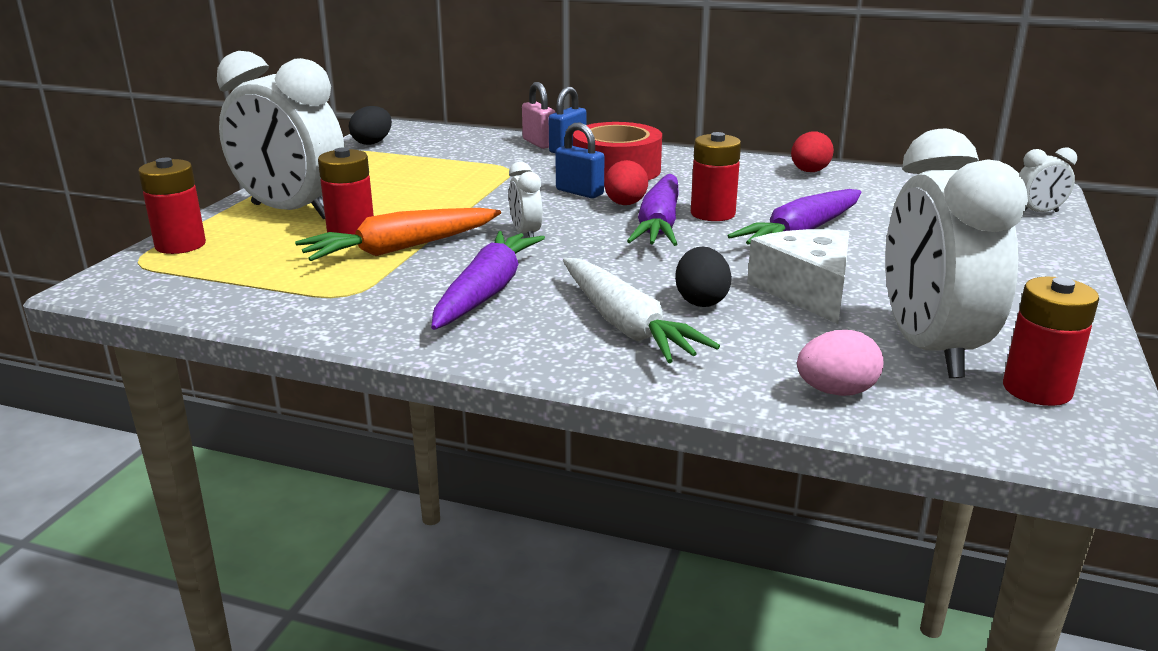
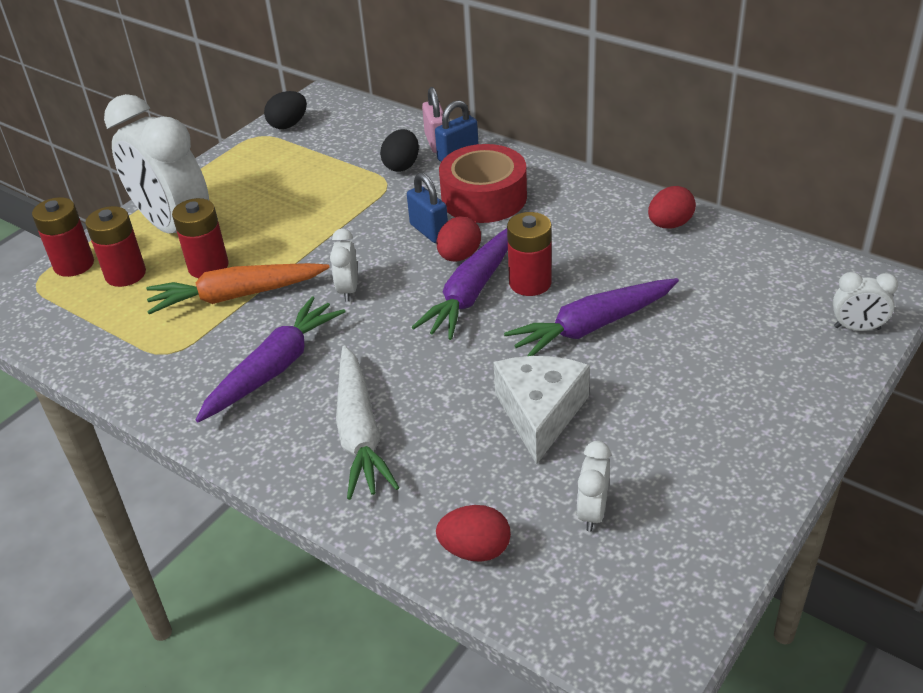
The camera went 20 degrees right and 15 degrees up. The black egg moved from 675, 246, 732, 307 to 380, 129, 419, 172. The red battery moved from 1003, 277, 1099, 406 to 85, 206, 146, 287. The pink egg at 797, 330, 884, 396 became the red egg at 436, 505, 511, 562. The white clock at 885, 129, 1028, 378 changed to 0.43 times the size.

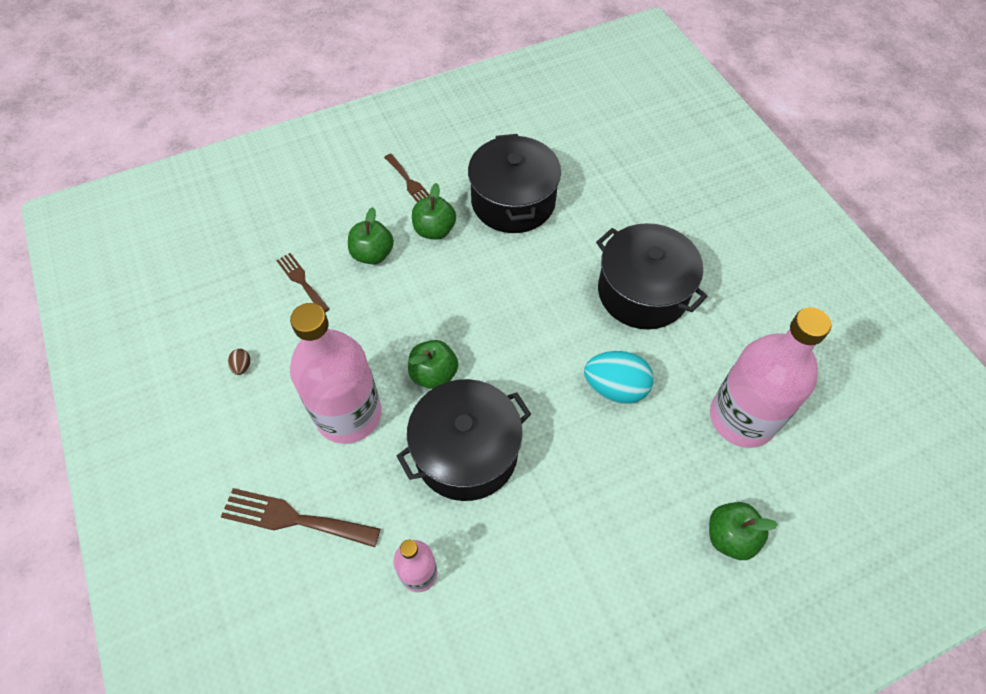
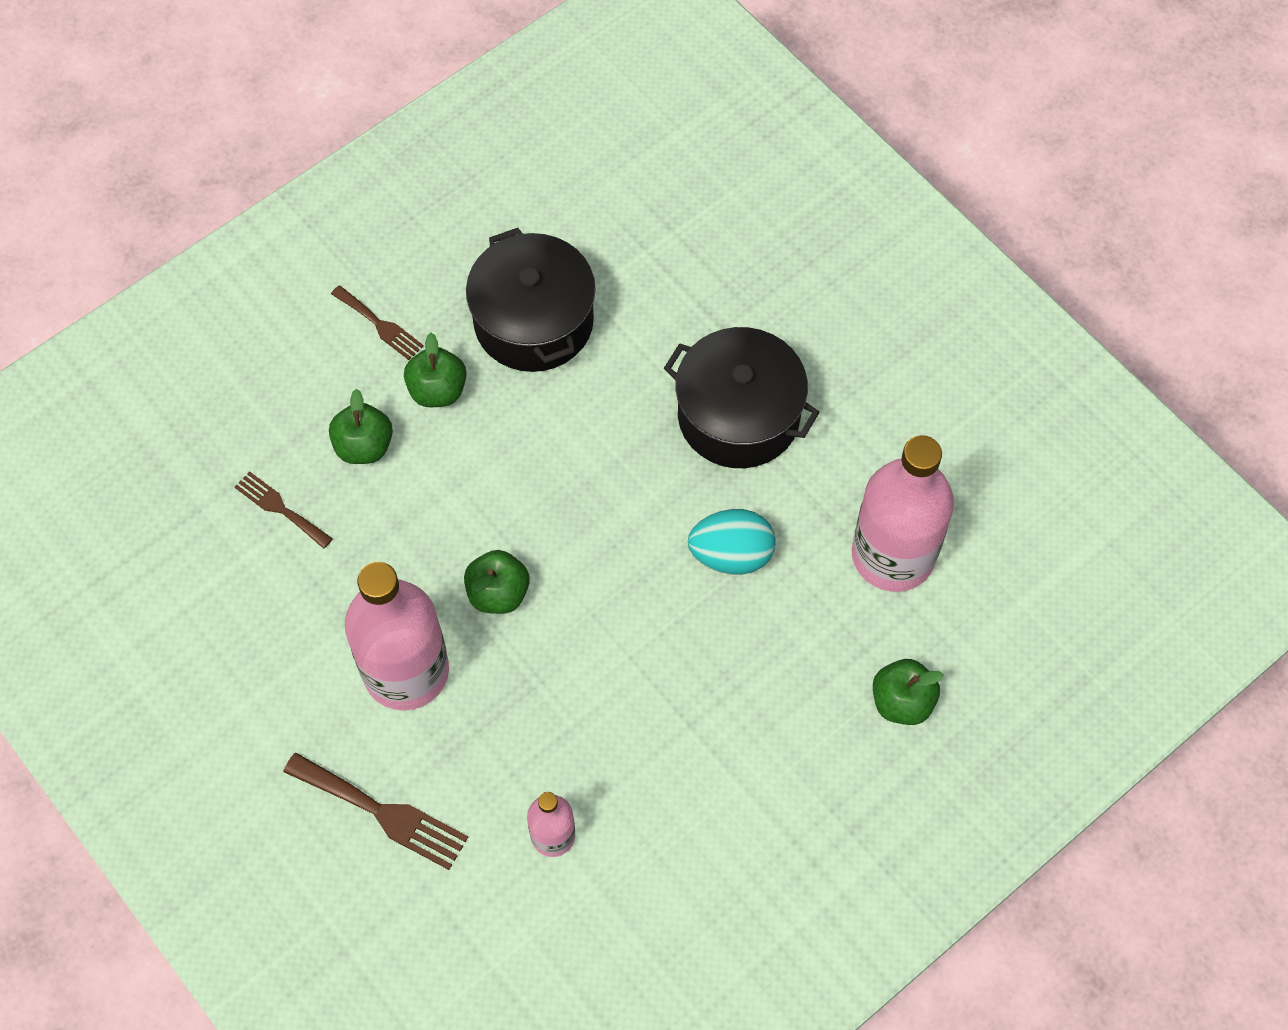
The camera went 15 degrees left and 5 degrees up. The brown egg at 228, 349, 250, 375 disappeared. The black pot at 397, 379, 531, 501 disappeared. The brown fork at 221, 488, 380, 547 turned 150 degrees counterclockwise.

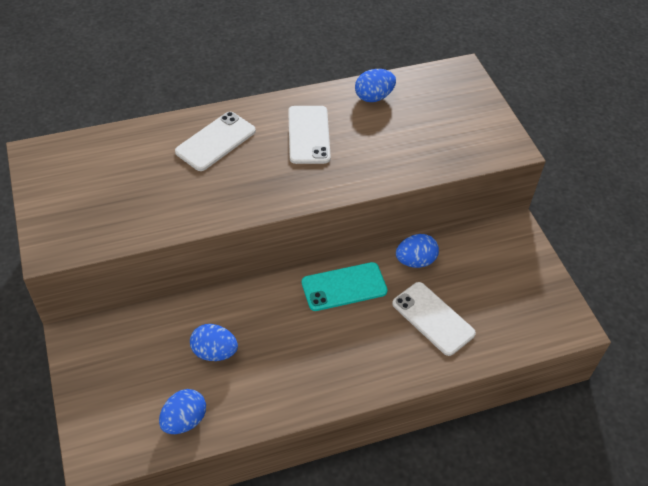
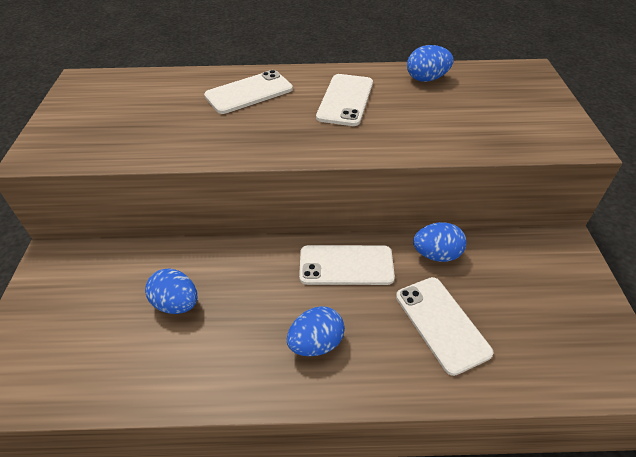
The camera went 20 degrees right and 5 degrees down. The blue egg moved from 159, 389, 206, 434 to 287, 306, 345, 356. The turquoise phone at 302, 262, 388, 311 became the white phone at 299, 245, 395, 285.

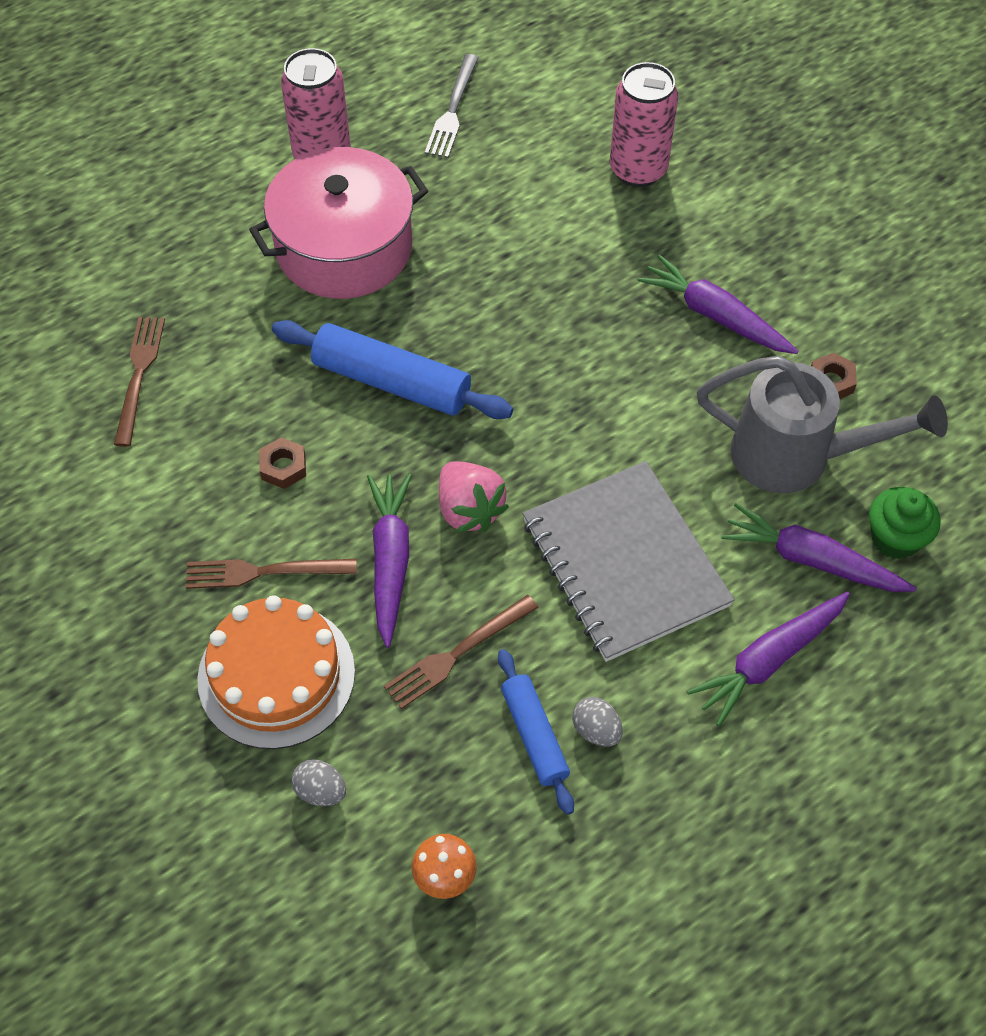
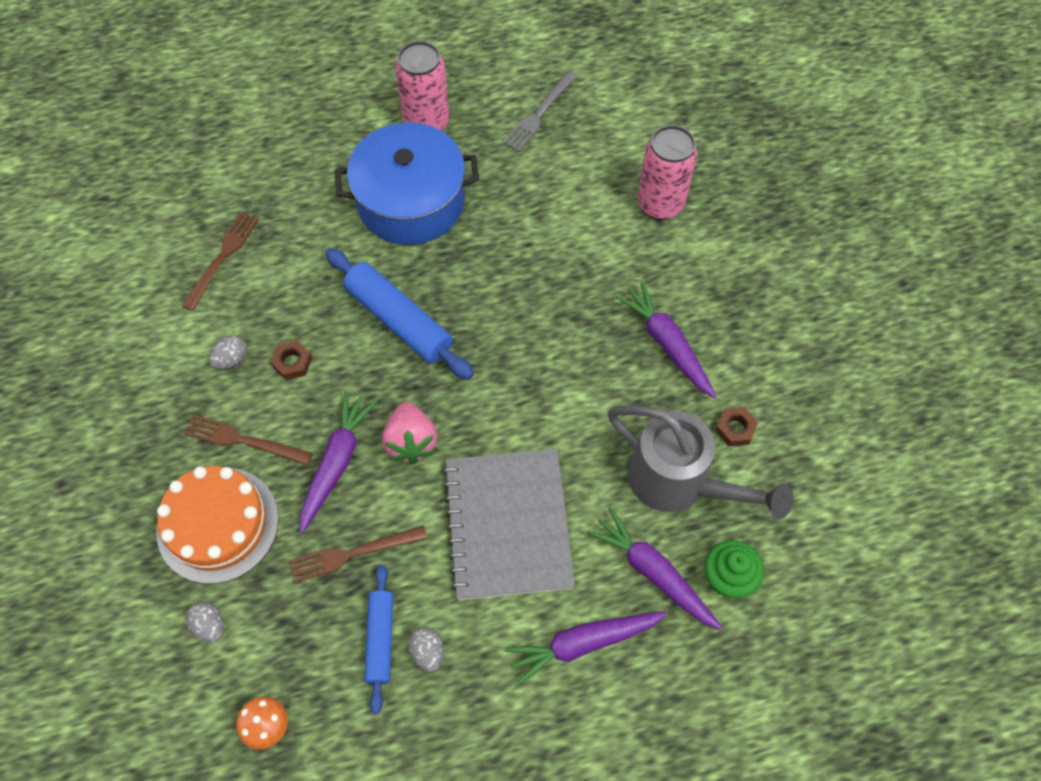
The camera went 20 degrees right and 5 degrees up. The grey egg at 209, 335, 247, 369 appeared. The pink pot at 249, 147, 428, 299 became the blue pot at 335, 122, 479, 245.

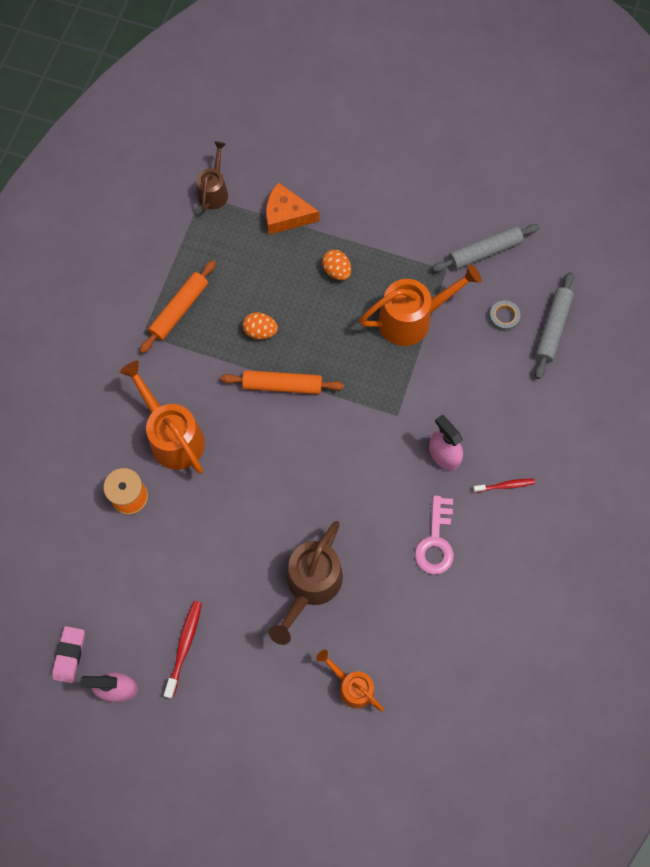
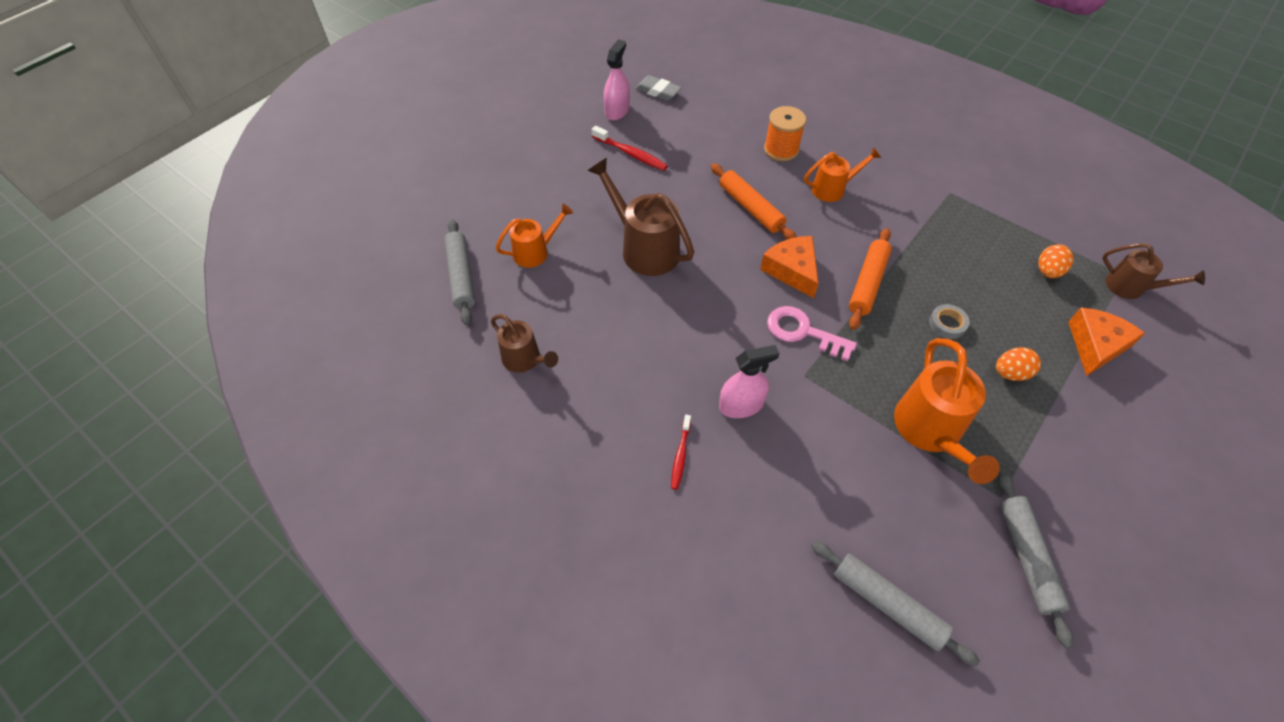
The camera went 110 degrees right and 15 degrees down. The grey rolling pin at 444, 219, 475, 325 appeared. The brown watering can at 491, 314, 558, 372 appeared. The orange cheese at 760, 236, 819, 298 appeared. The orange rolling pin moved from 140, 260, 216, 353 to 711, 163, 797, 239. The orange egg moved from 243, 312, 278, 339 to 1038, 244, 1074, 278. The pink key moved from 415, 495, 454, 575 to 767, 306, 857, 361. The grey tape moved from 489, 300, 521, 331 to 929, 304, 970, 339. The pink eraser at 52, 626, 85, 683 became the grey eraser at 635, 75, 682, 101. The orange watering can at 120, 361, 205, 474 changed to 0.60 times the size.

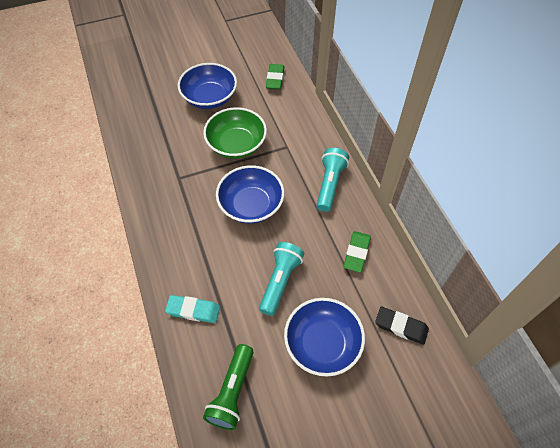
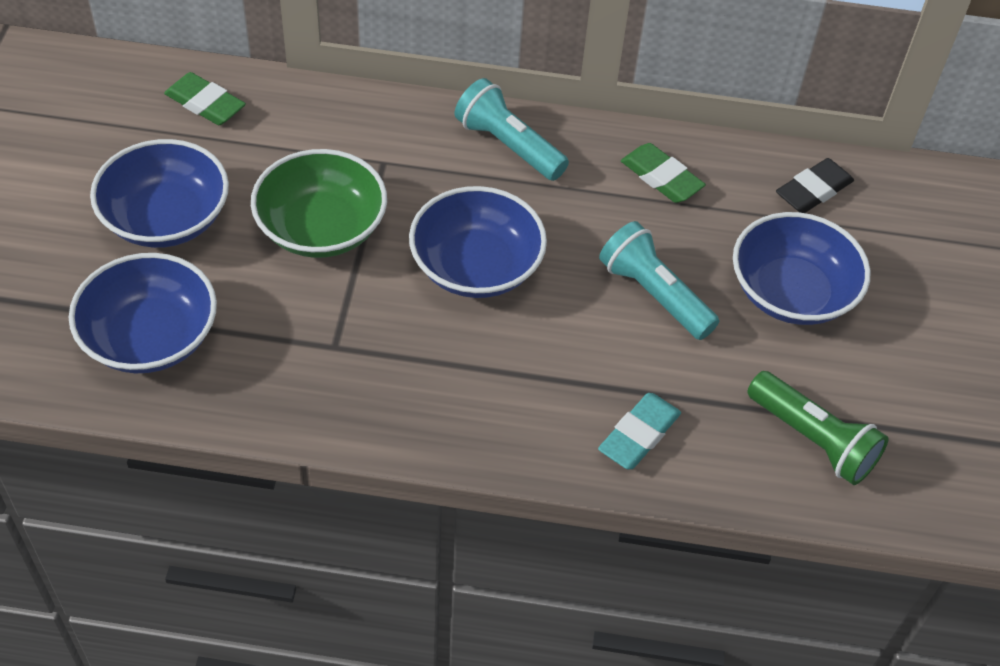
The camera went 65 degrees left and 5 degrees down. The blue bowl at 69, 253, 217, 373 appeared.

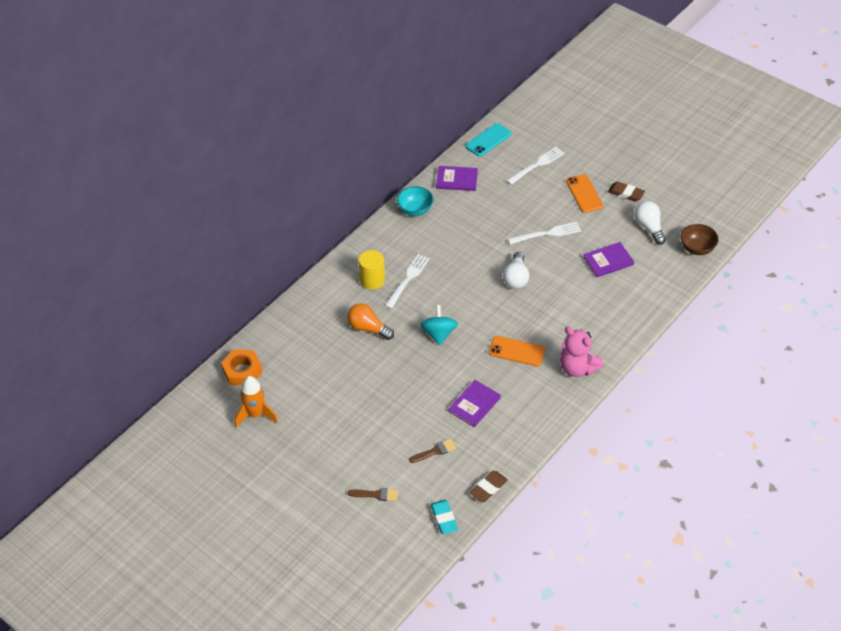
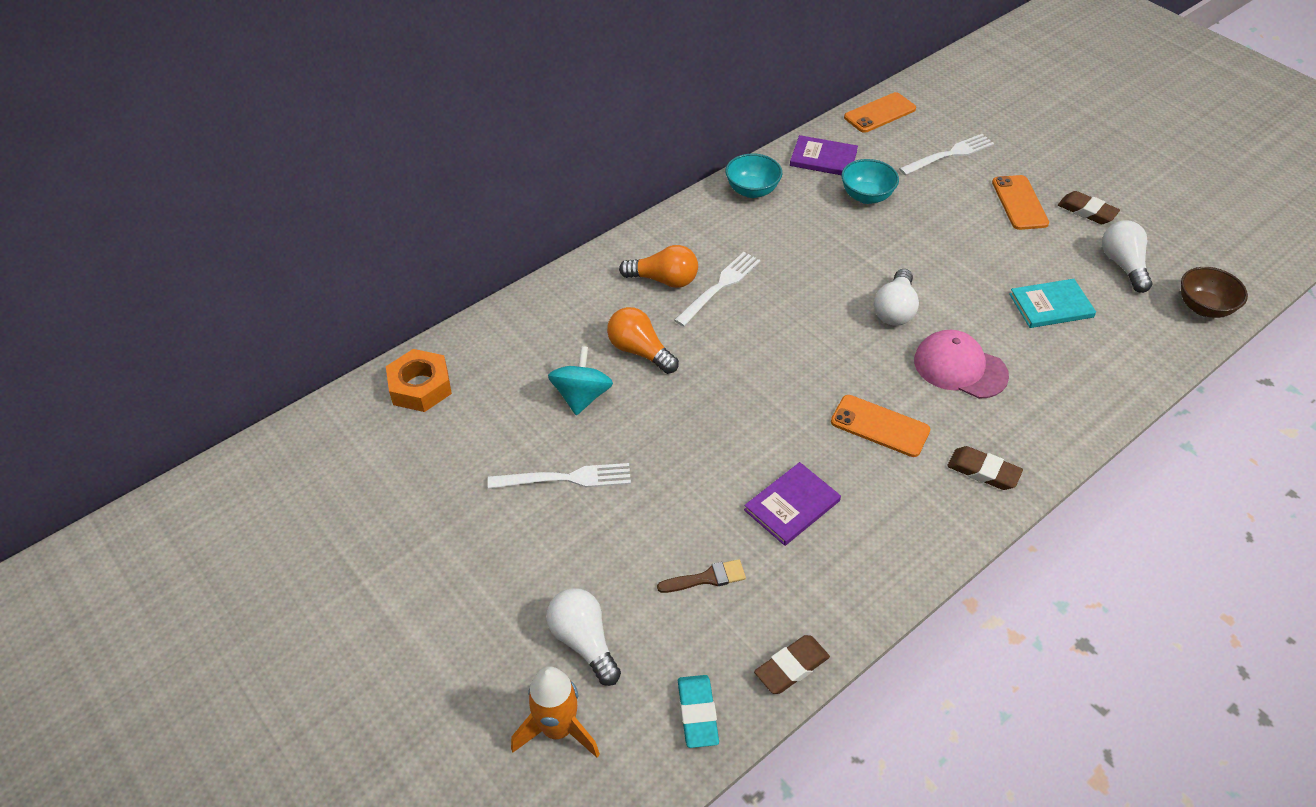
The camera went 10 degrees right and 0 degrees up. The turquoise bowl at 841, 159, 899, 204 appeared. The pink cap at 914, 330, 1009, 399 appeared. The orange rocket moved from 235, 376, 278, 428 to 511, 666, 600, 758. The turquoise spinning top moved from 420, 305, 458, 345 to 548, 346, 613, 415. The white fork moved from 508, 222, 581, 244 to 488, 463, 631, 489. The brown brush at 348, 488, 398, 501 was replaced by the white light bulb at 546, 588, 621, 686. The yellow cylinder at 359, 250, 385, 289 was replaced by the orange light bulb at 619, 245, 698, 288. The pink teddy bear at 560, 326, 604, 377 was replaced by the brown eraser at 947, 446, 1023, 490. The turquoise phone at 465, 123, 512, 157 became the orange phone at 844, 92, 916, 133. The purple book at 583, 242, 634, 277 became the turquoise book at 1009, 279, 1096, 328.

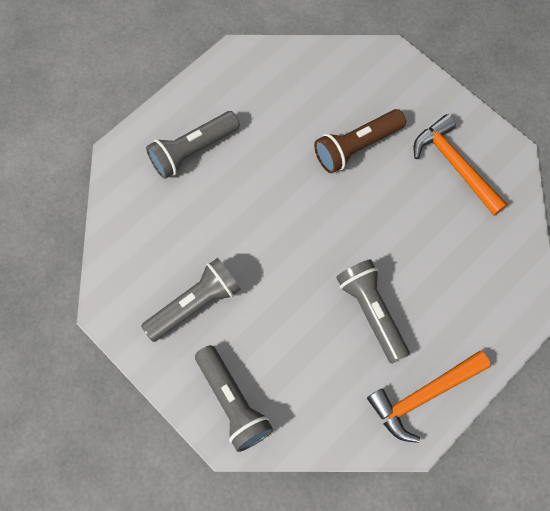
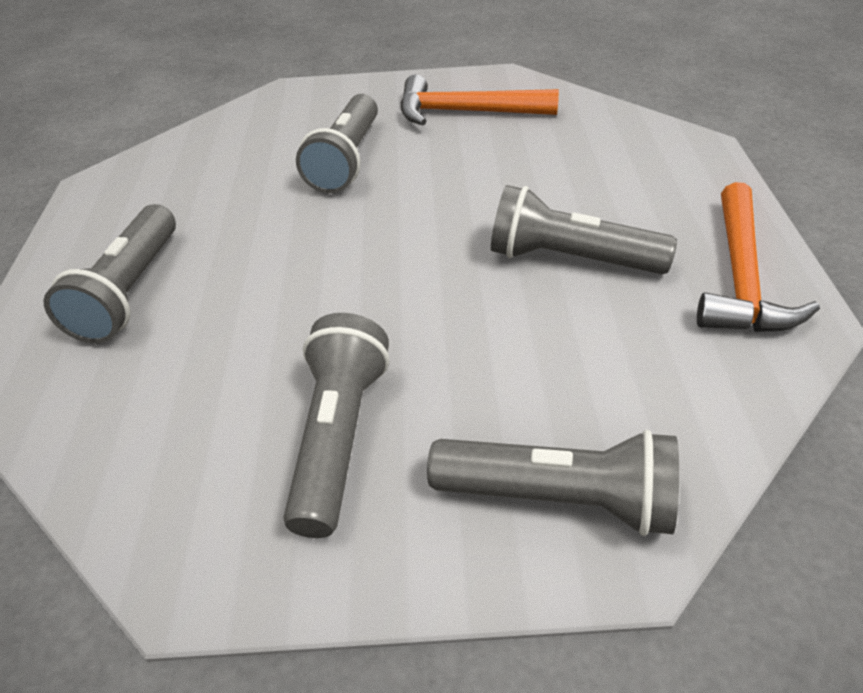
The camera went 45 degrees left and 25 degrees down. The brown flashlight at 314, 109, 406, 173 became the grey flashlight at 296, 94, 378, 193.

